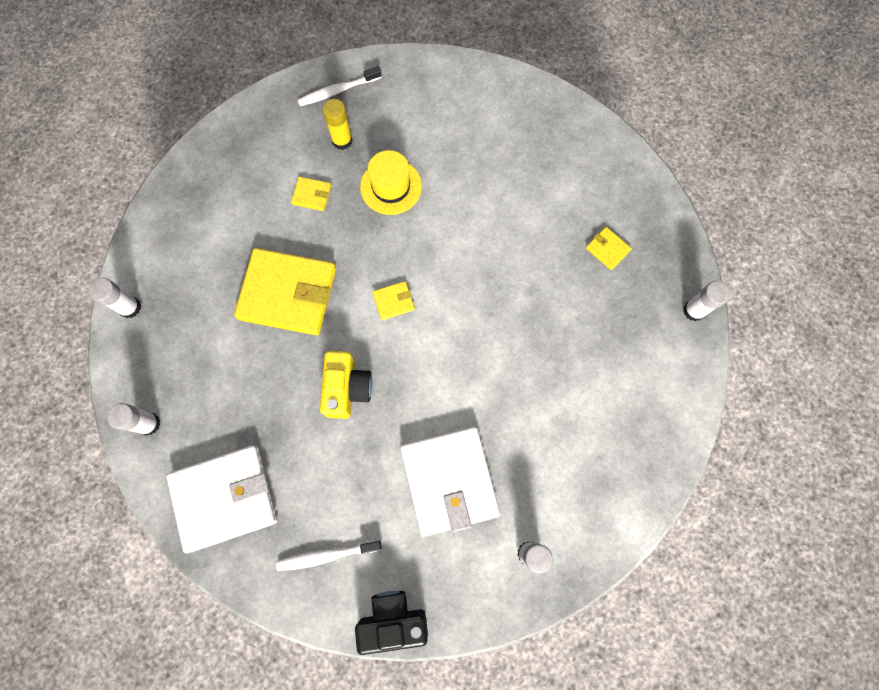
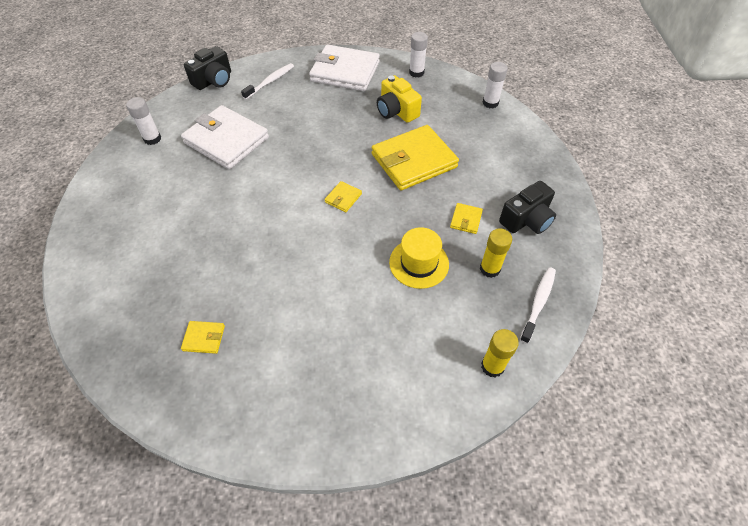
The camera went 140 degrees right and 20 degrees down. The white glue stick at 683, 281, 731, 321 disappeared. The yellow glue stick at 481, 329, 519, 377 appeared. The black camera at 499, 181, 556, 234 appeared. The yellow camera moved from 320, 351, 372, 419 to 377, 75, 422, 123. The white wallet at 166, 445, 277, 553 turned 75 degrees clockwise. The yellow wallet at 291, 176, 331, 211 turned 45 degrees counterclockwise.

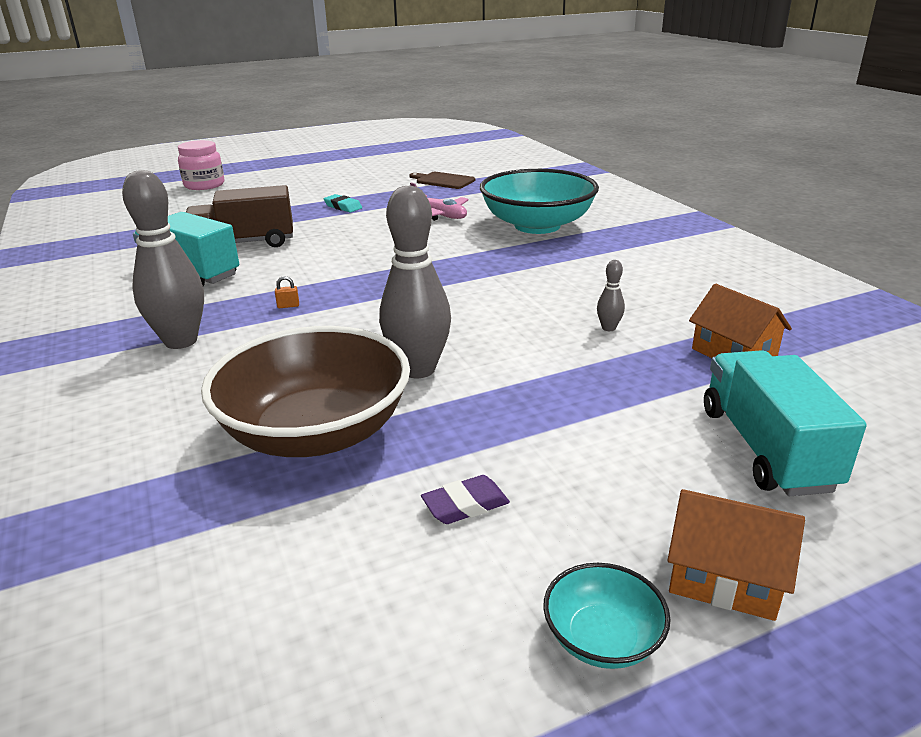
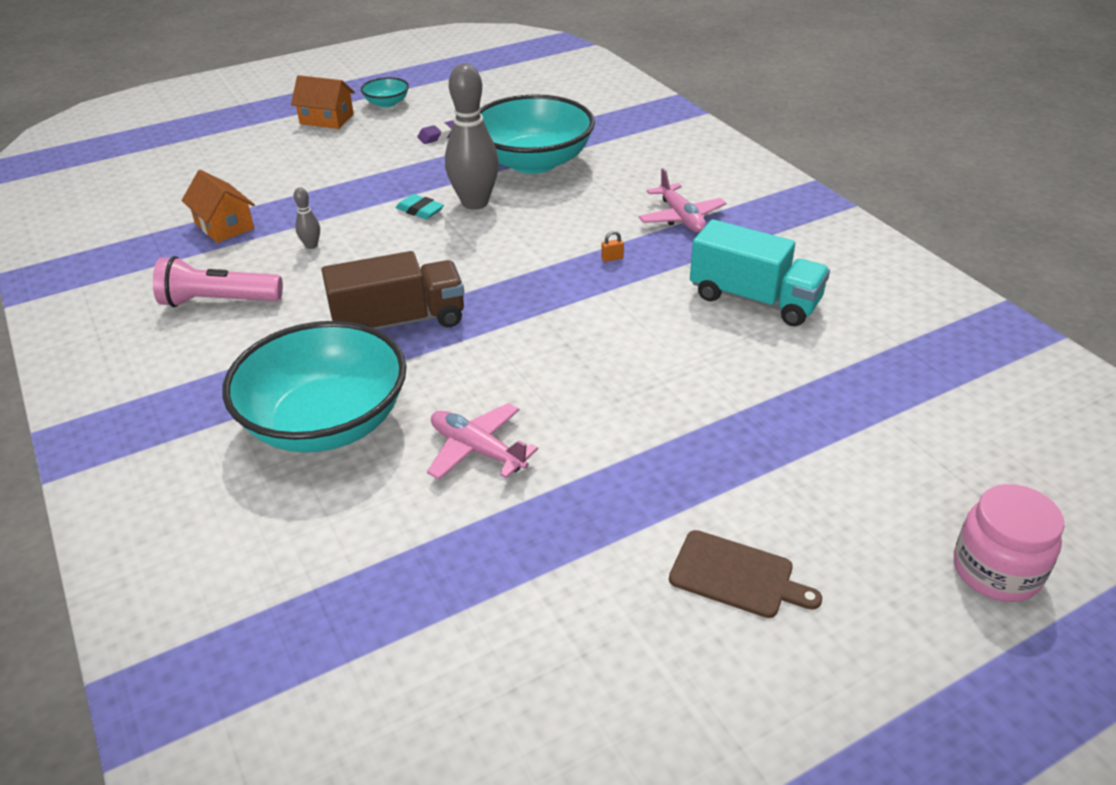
The camera went 175 degrees right and 10 degrees up. The turquoise truck at 704, 350, 867, 496 disappeared. The pink flashlight at 153, 256, 283, 307 appeared. The brown truck moved from 186, 185, 293, 247 to 322, 251, 464, 329. The turquoise eraser moved from 324, 194, 362, 213 to 396, 194, 444, 219. The brown cutting board moved from 409, 172, 475, 189 to 669, 530, 822, 618. The grey bowling pin at 122, 170, 204, 349 was replaced by the pink plane at 638, 168, 726, 233. The brown bowl at 201, 326, 410, 457 became the turquoise bowl at 480, 94, 595, 174.

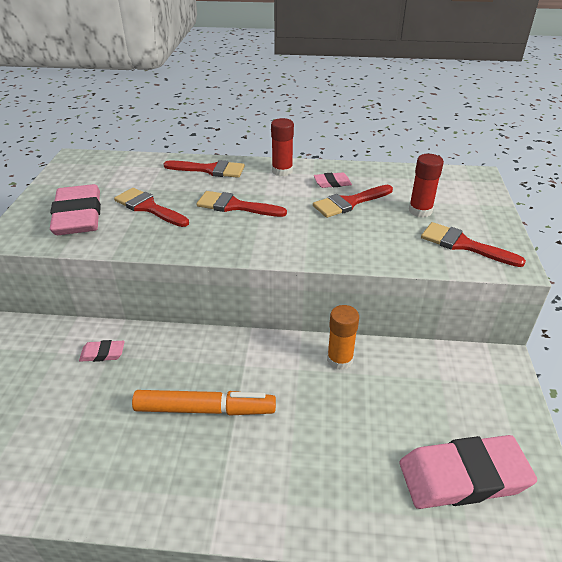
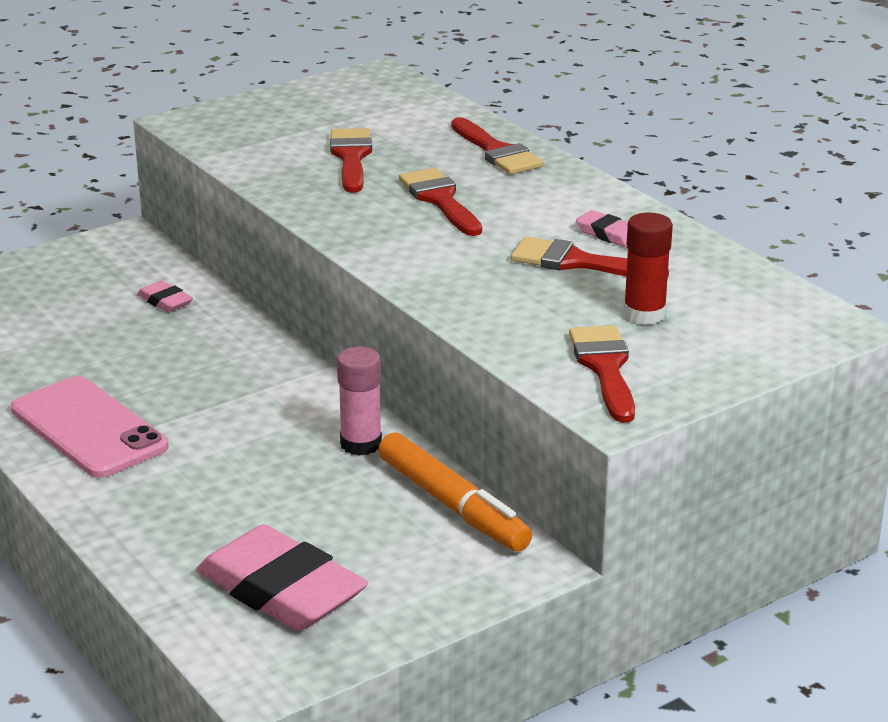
The camera went 50 degrees right and 10 degrees down. The pink eraser at 50, 184, 101, 235 disappeared. The red glue stick at 271, 118, 294, 176 disappeared. The pink phone at 11, 376, 168, 478 appeared. The orange marker moved from 132, 390, 276, 416 to 378, 432, 532, 552. The orange glue stick at 327, 305, 359, 370 became the pink glue stick at 337, 346, 382, 456.

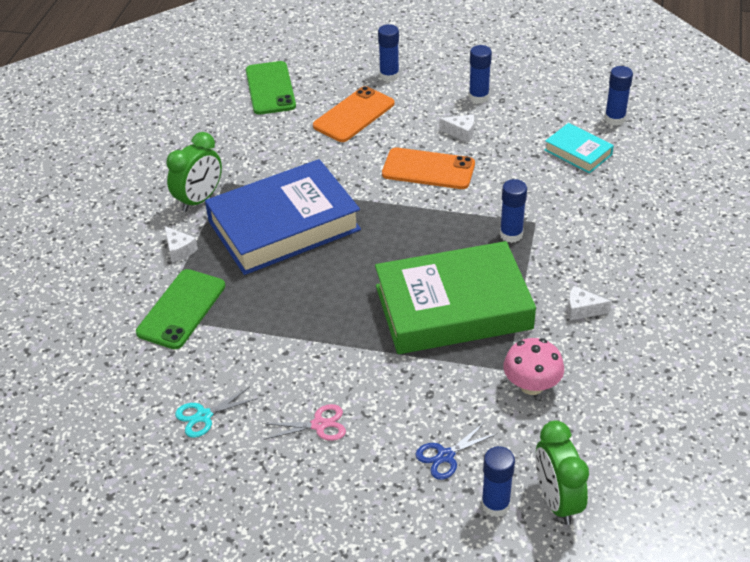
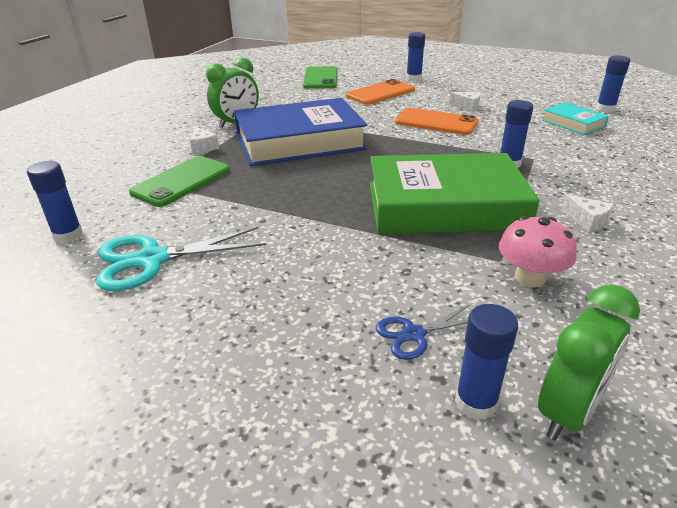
The camera went 10 degrees right and 10 degrees down. The pink scissors at 262, 404, 346, 441 disappeared. The blue glue stick moved from 469, 45, 492, 104 to 27, 161, 83, 243. The green clock at 535, 420, 589, 525 turned 135 degrees counterclockwise. The white cheese at 568, 286, 611, 320 turned 150 degrees counterclockwise. The turquoise scissors at 175, 387, 258, 438 changed to 1.82 times the size.

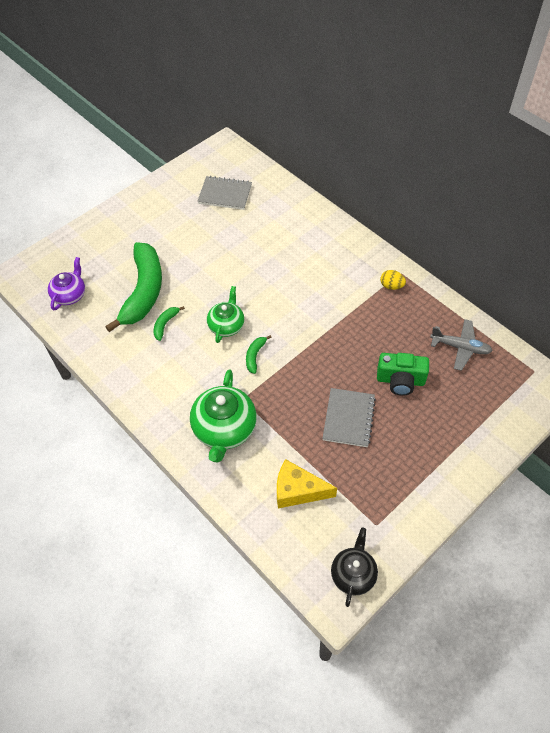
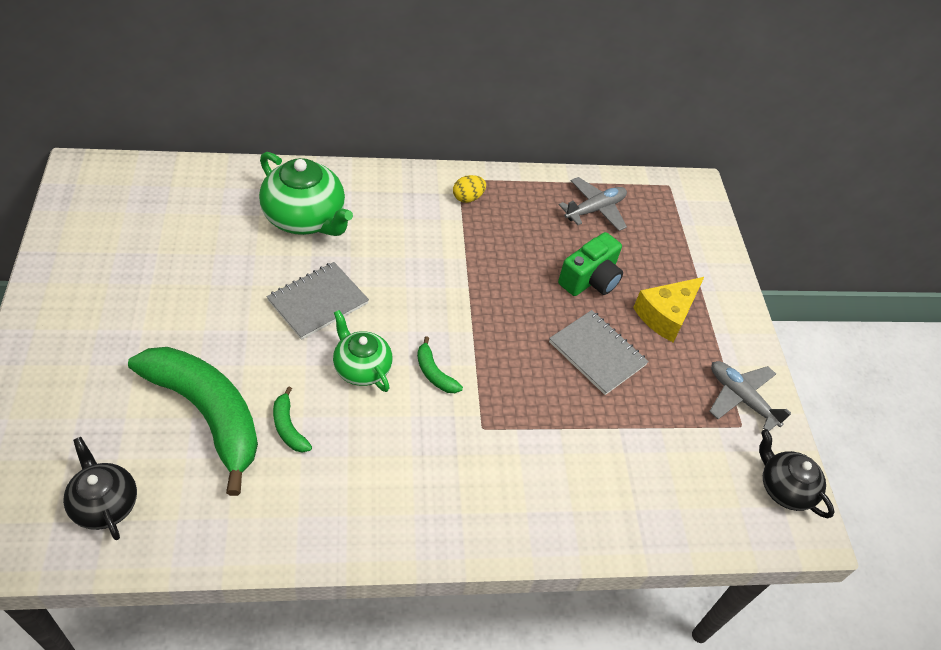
The camera went 60 degrees left and 5 degrees down. The grey plane at 709, 361, 791, 431 appeared. The green teapot moved from 190, 370, 257, 463 to 259, 152, 353, 236. The grey notebook moved from 197, 176, 252, 210 to 266, 262, 369, 340. The yellow cheese moved from 277, 459, 337, 508 to 633, 277, 704, 342. The purple teapot at 48, 257, 85, 310 became the black teapot at 63, 437, 137, 540.

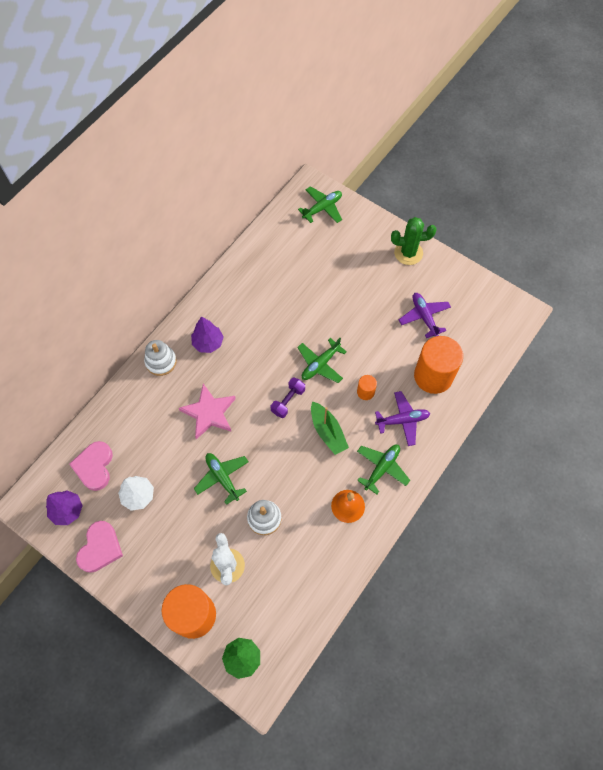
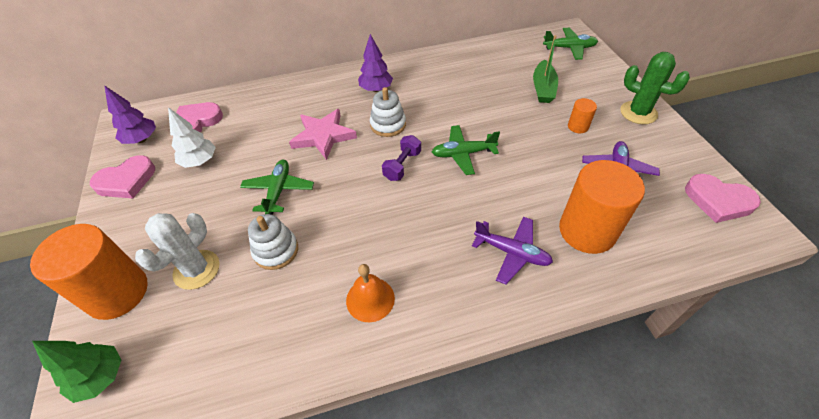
The camera went 40 degrees right and 15 degrees down. The green plane at 357, 445, 410, 494 disappeared. The pink heart at 685, 174, 761, 223 appeared. The white stacking toy moved from 144, 340, 177, 376 to 370, 87, 406, 137. The green boat moved from 311, 401, 349, 455 to 533, 35, 558, 103. The orange cylinder moved from 357, 375, 377, 400 to 568, 98, 597, 133. The purple dumbbell at 271, 377, 305, 418 turned 45 degrees counterclockwise.

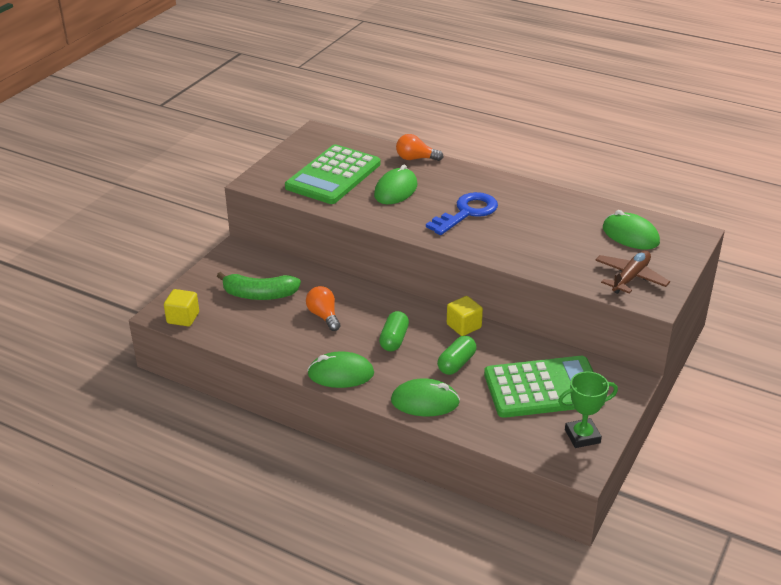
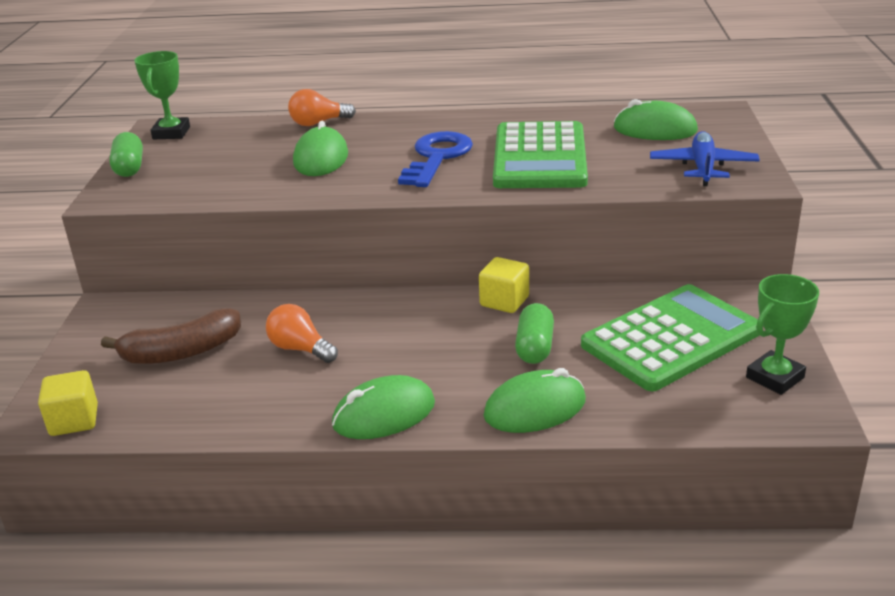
The camera went 25 degrees left and 5 degrees down. The green trophy at 134, 51, 190, 139 appeared. The green calculator moved from 285, 144, 381, 204 to 493, 121, 588, 188. The green capsule moved from 379, 311, 409, 351 to 109, 132, 143, 177. The green banana at 217, 272, 301, 300 became the brown banana at 101, 308, 241, 364. The brown plane at 595, 251, 670, 294 became the blue plane at 650, 131, 760, 186.

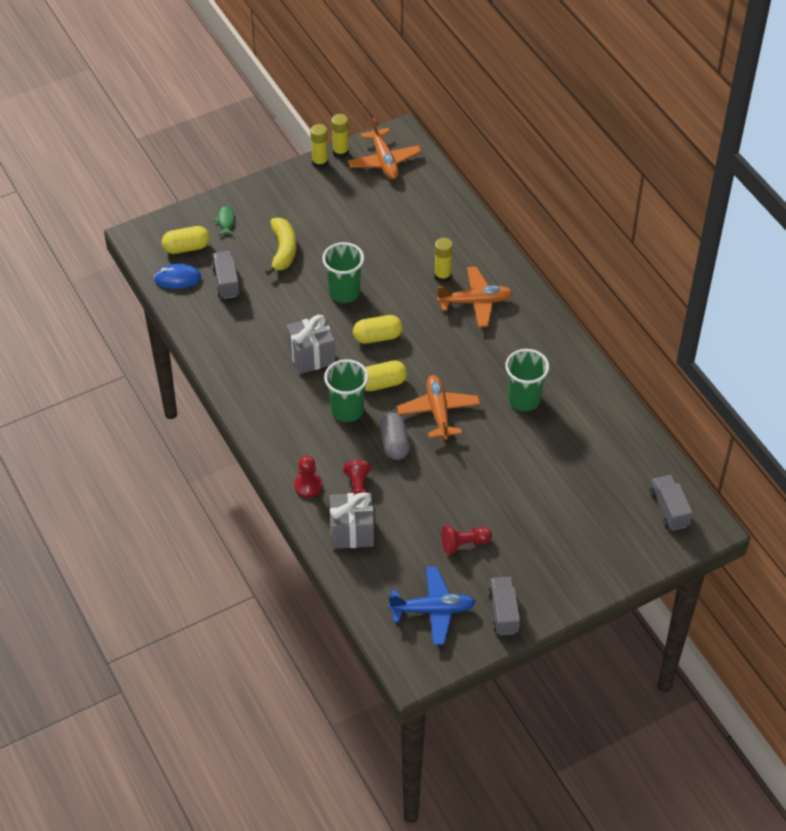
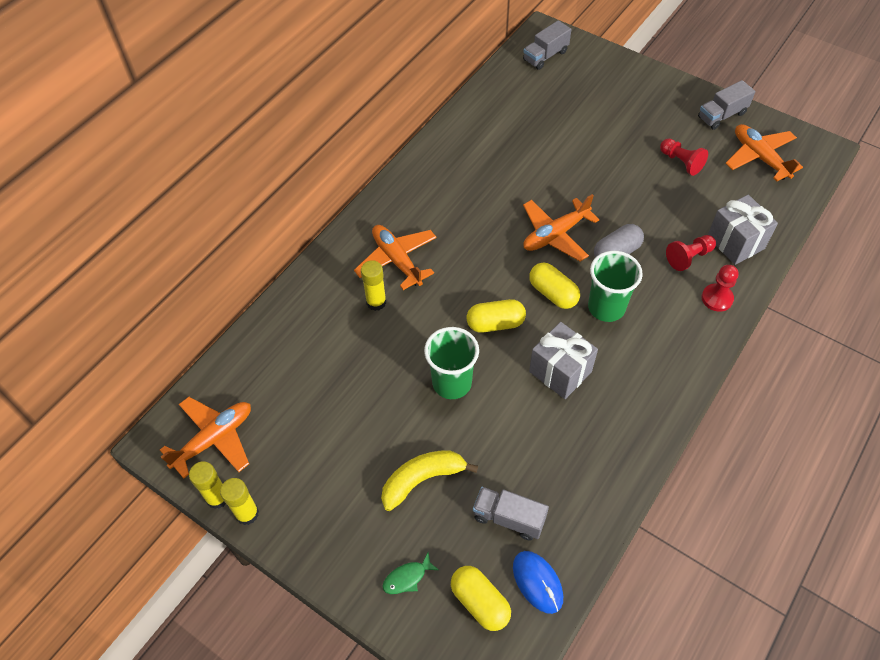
The camera went 115 degrees left and 5 degrees up. The green cup at 505, 349, 549, 411 disappeared. The blue plane at 388, 567, 475, 645 became the orange plane at 725, 124, 803, 181. The grey truck at 212, 251, 241, 299 turned 60 degrees clockwise. The yellow capsule at 353, 315, 403, 344 turned 60 degrees counterclockwise.

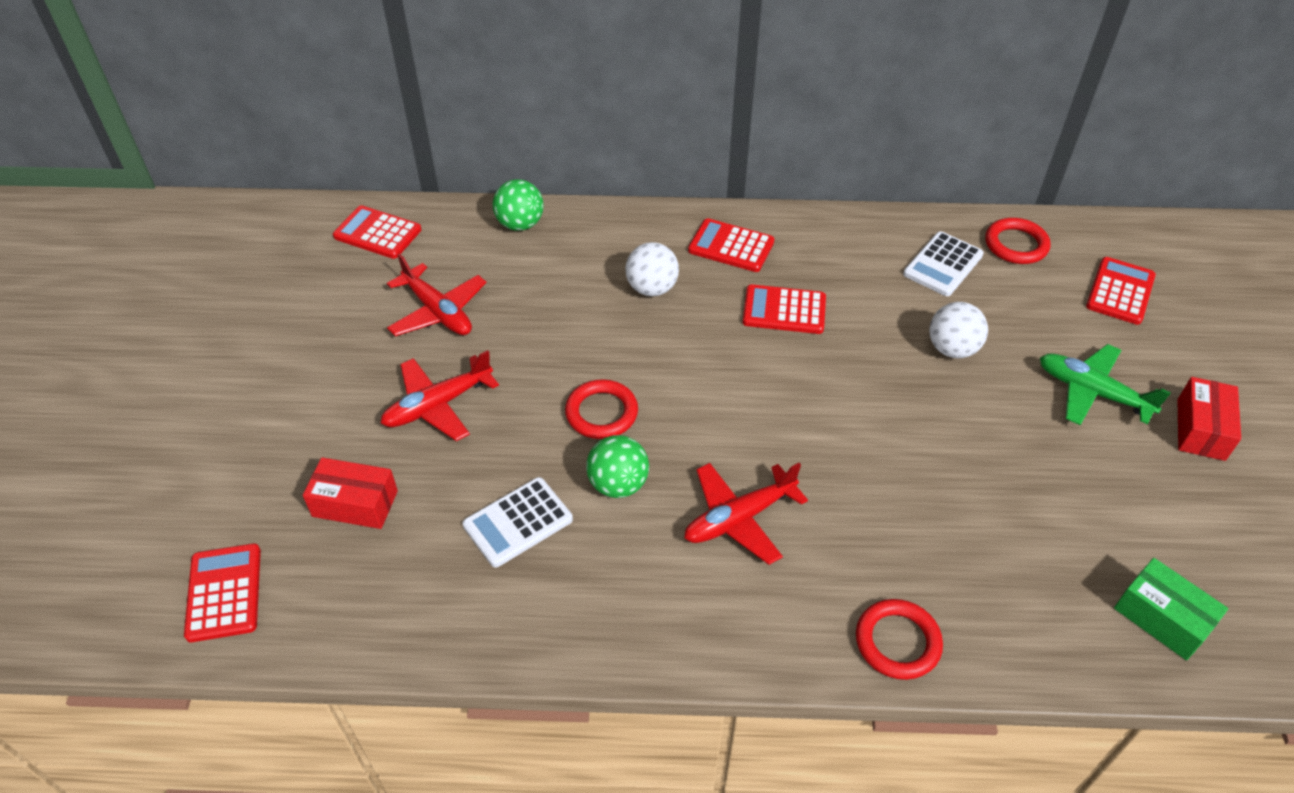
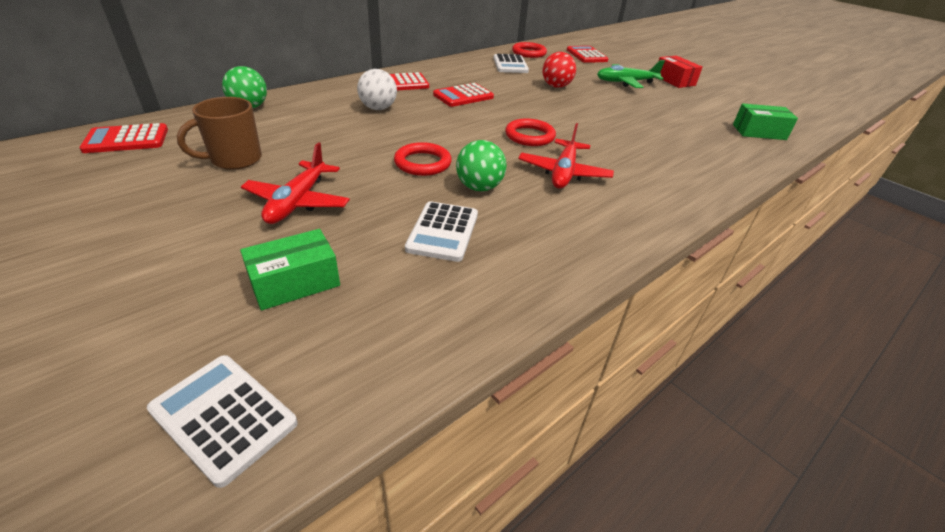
The camera went 45 degrees left and 10 degrees down. The red ring moved from 856, 599, 943, 680 to 505, 118, 556, 146. The red plane at 387, 253, 486, 336 was replaced by the brown mug at 177, 97, 262, 170. The red calculator at 184, 543, 261, 642 became the white calculator at 147, 355, 298, 488. The red box at 303, 457, 398, 529 became the green box at 240, 229, 340, 311. The white ball at 929, 302, 988, 358 became the red ball at 542, 52, 576, 88.

